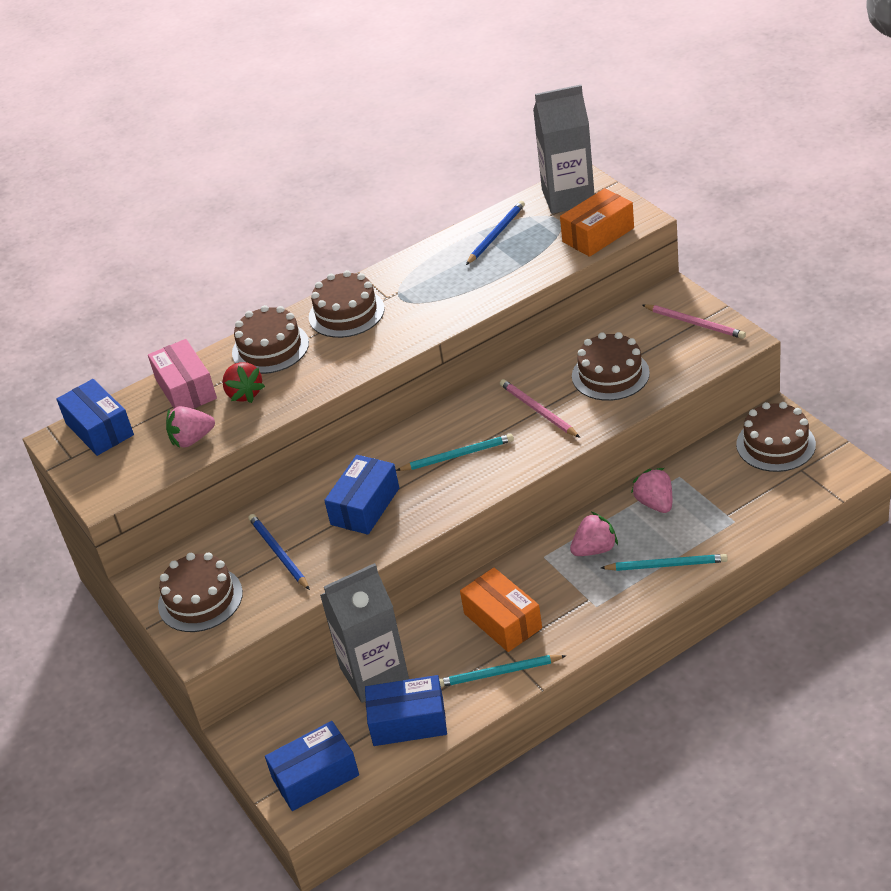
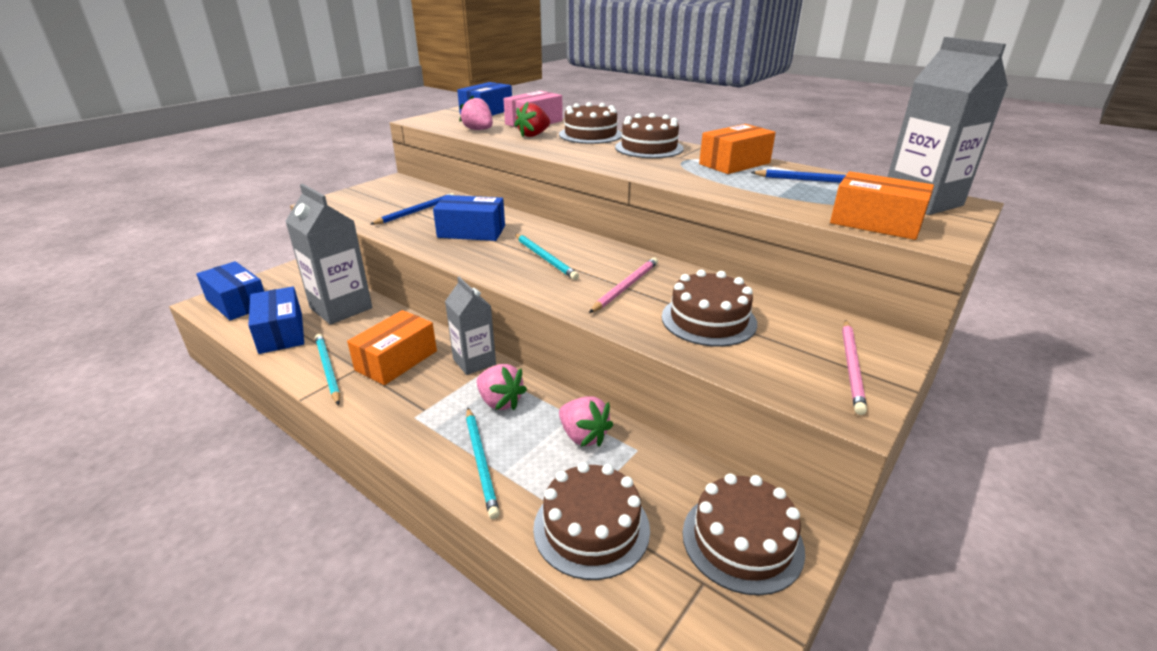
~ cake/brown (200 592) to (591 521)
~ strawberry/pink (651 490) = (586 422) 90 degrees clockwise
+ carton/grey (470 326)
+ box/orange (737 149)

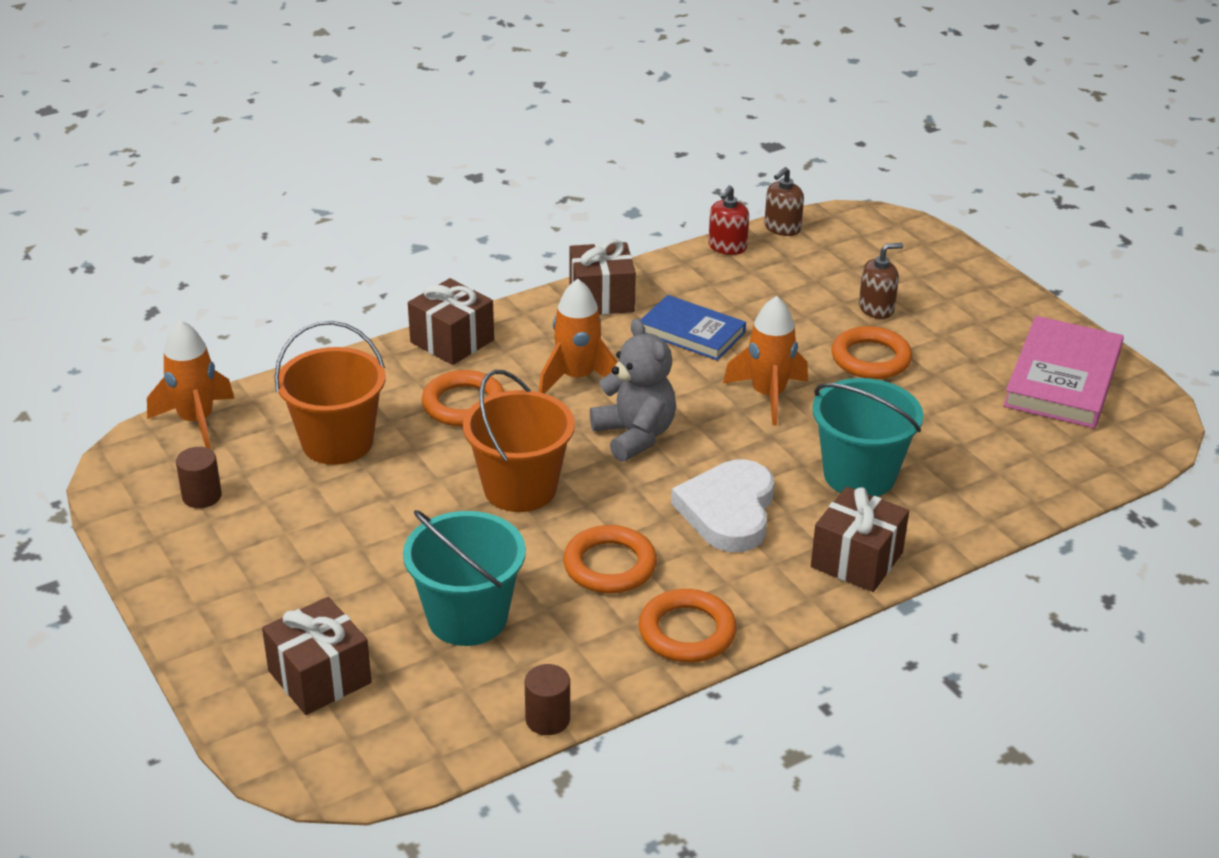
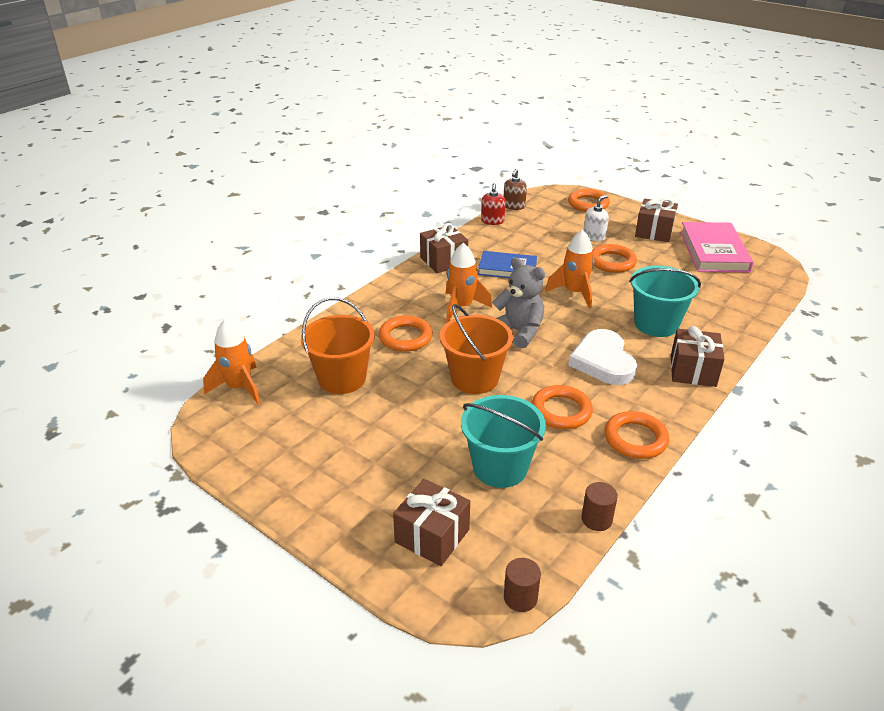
~ cylinder/brown (199 477) to (522 585)
~ gift/brown (451 321) to (656 220)
~ soap dispenser/brown (881 281) to soap dispenser/white (596 218)
+ ring/orange (589 200)

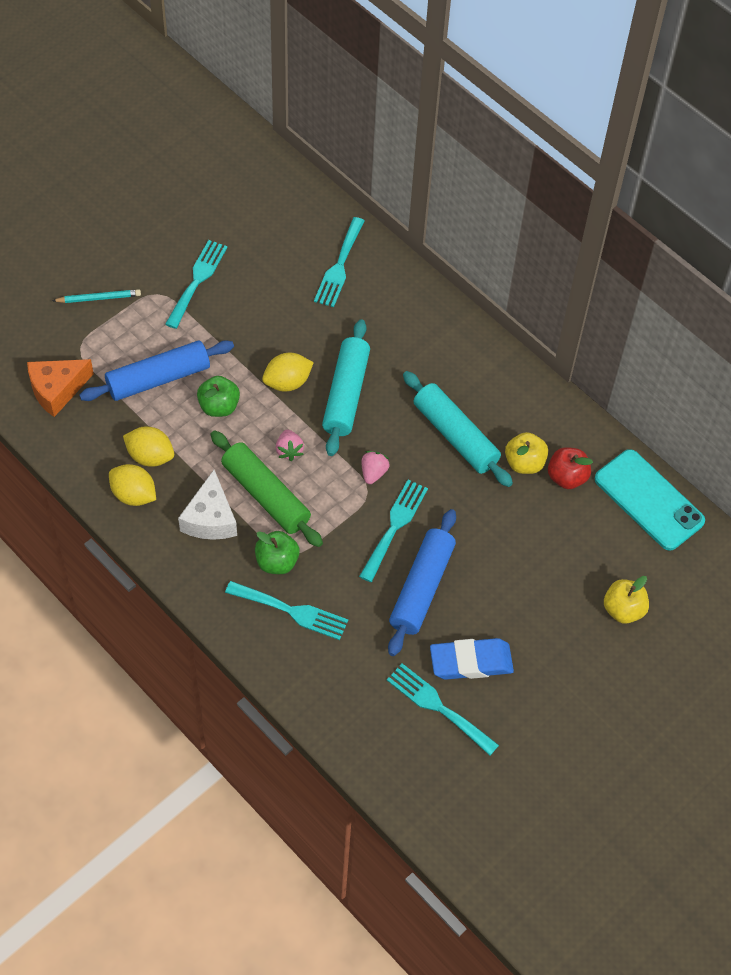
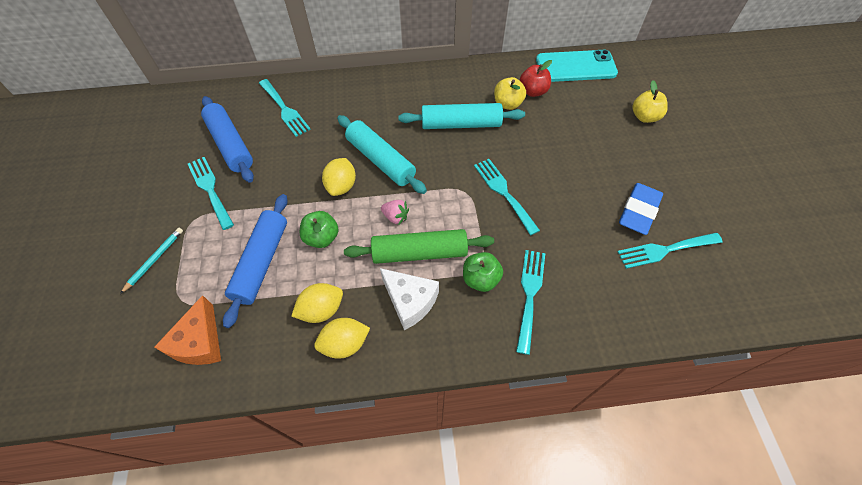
~ fork/turquoise (286 610) = (530 302) 45 degrees counterclockwise
- strawberry/pink (376 467)
~ rolling pin/blue (422 582) to (227 139)

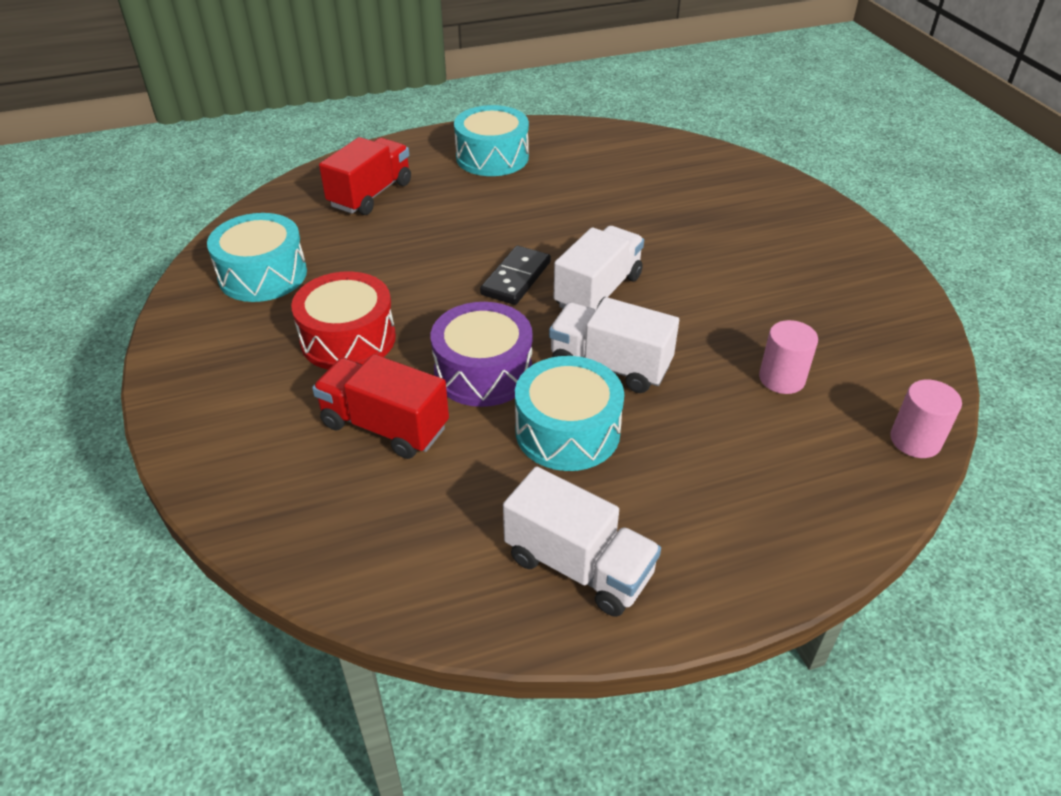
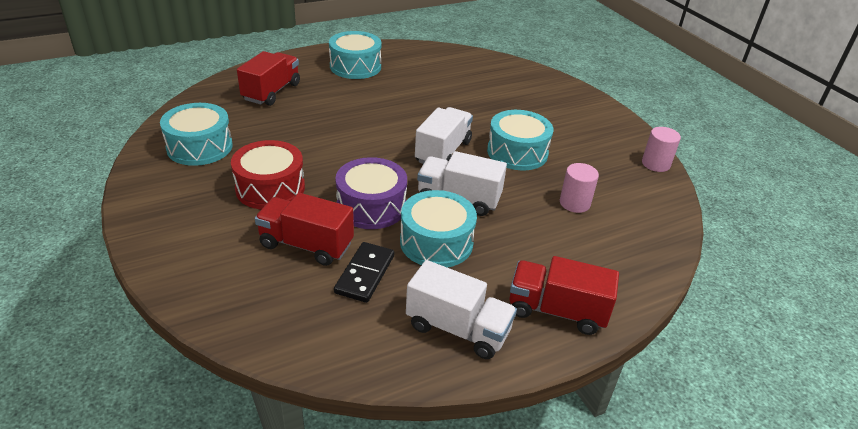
~ domino/black (515 275) to (364 272)
~ cylinder/pink (926 419) to (661 149)
+ drum/turquoise (520 140)
+ truck/red (564 295)

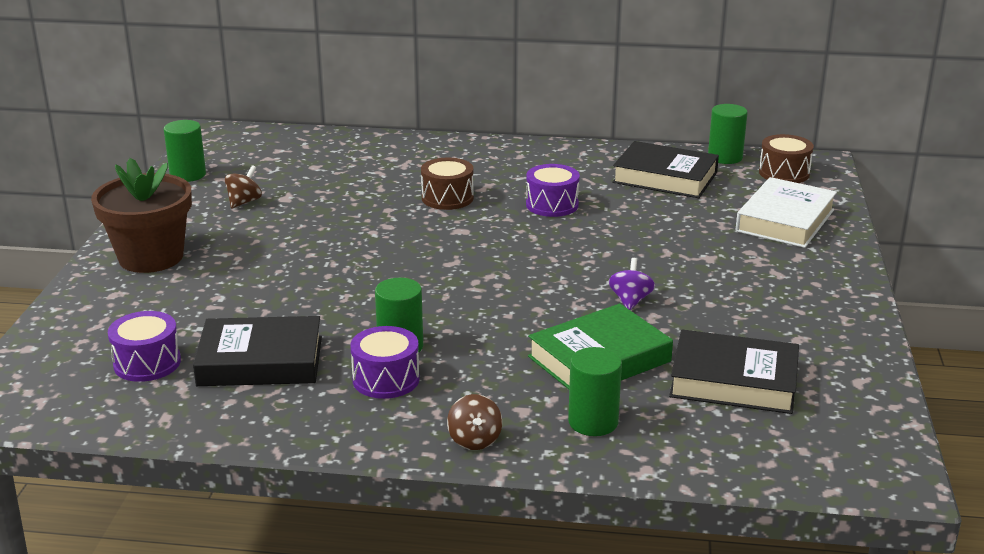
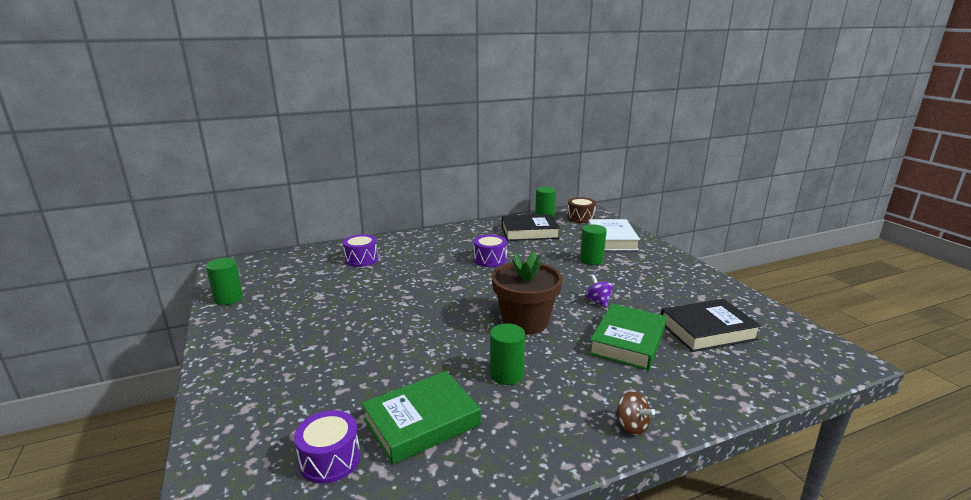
~ flower pot/brown (141 215) to (527 293)
~ book/black (257 351) to book/green (421 418)
- spinning top/brown (243 187)
~ drum/purple (385 362) to (360 250)
- drum/brown (447 184)
~ cylinder/green (595 391) to (593 244)

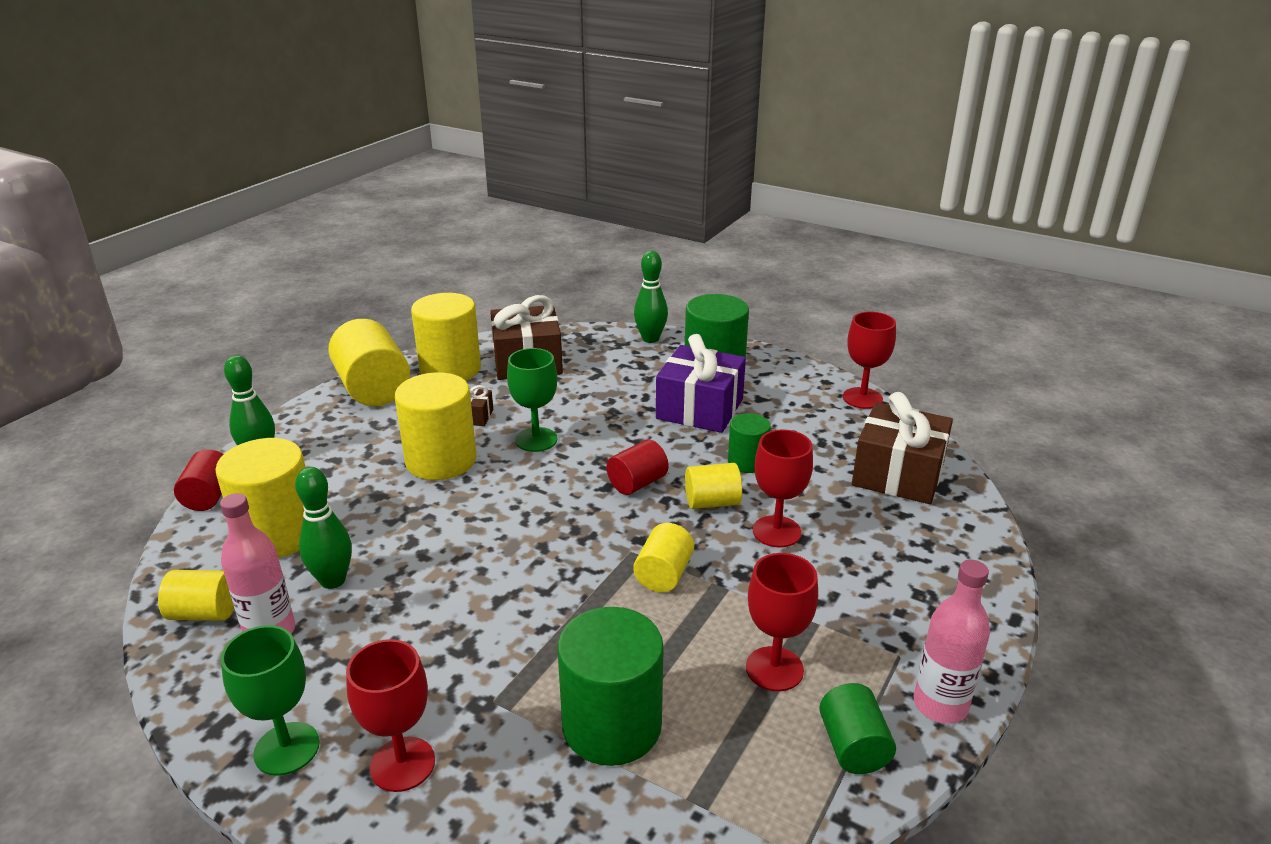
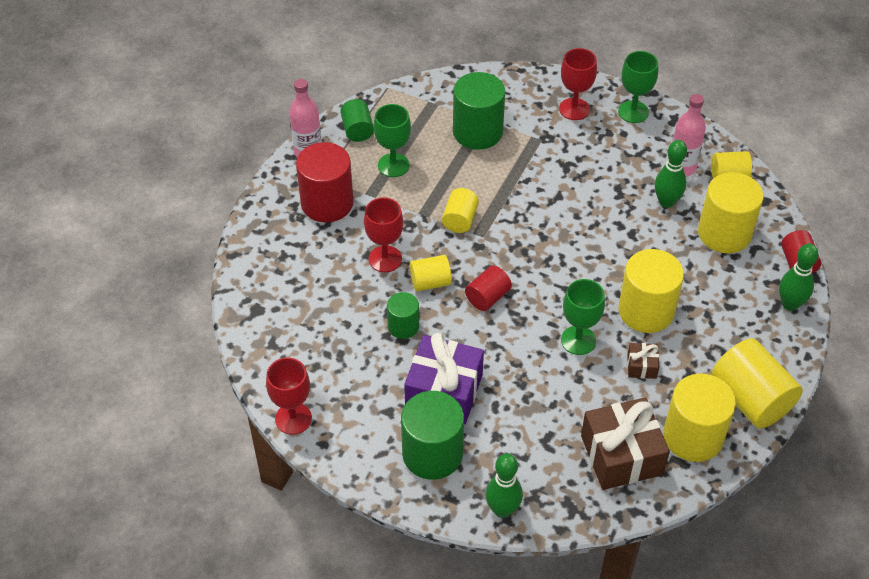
~ goblet/red (782 622) to goblet/green (392 140)
- gift/brown (902 448)
+ cylinder/red (325 182)

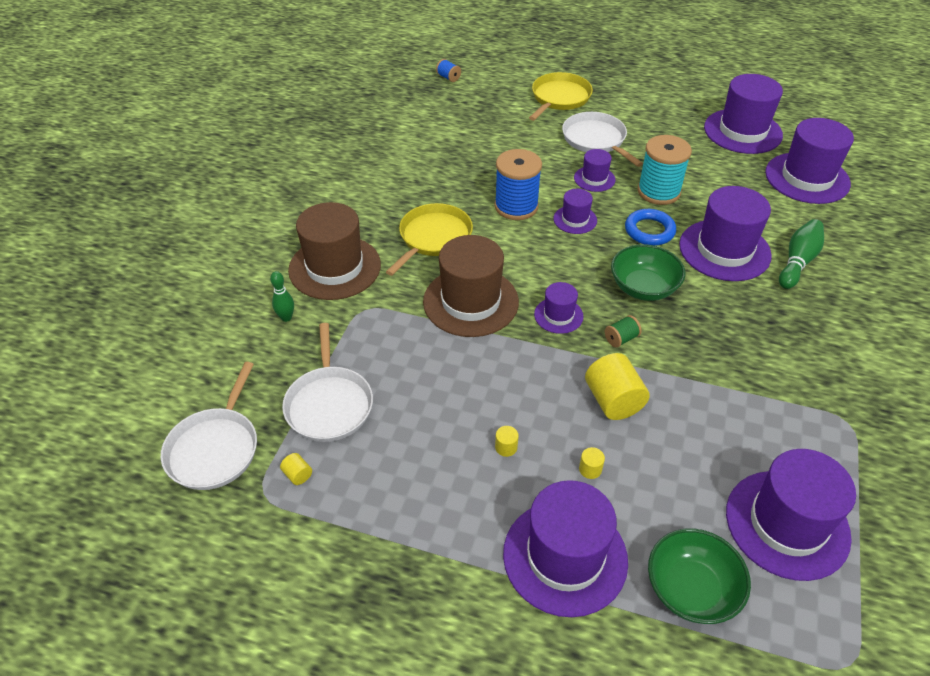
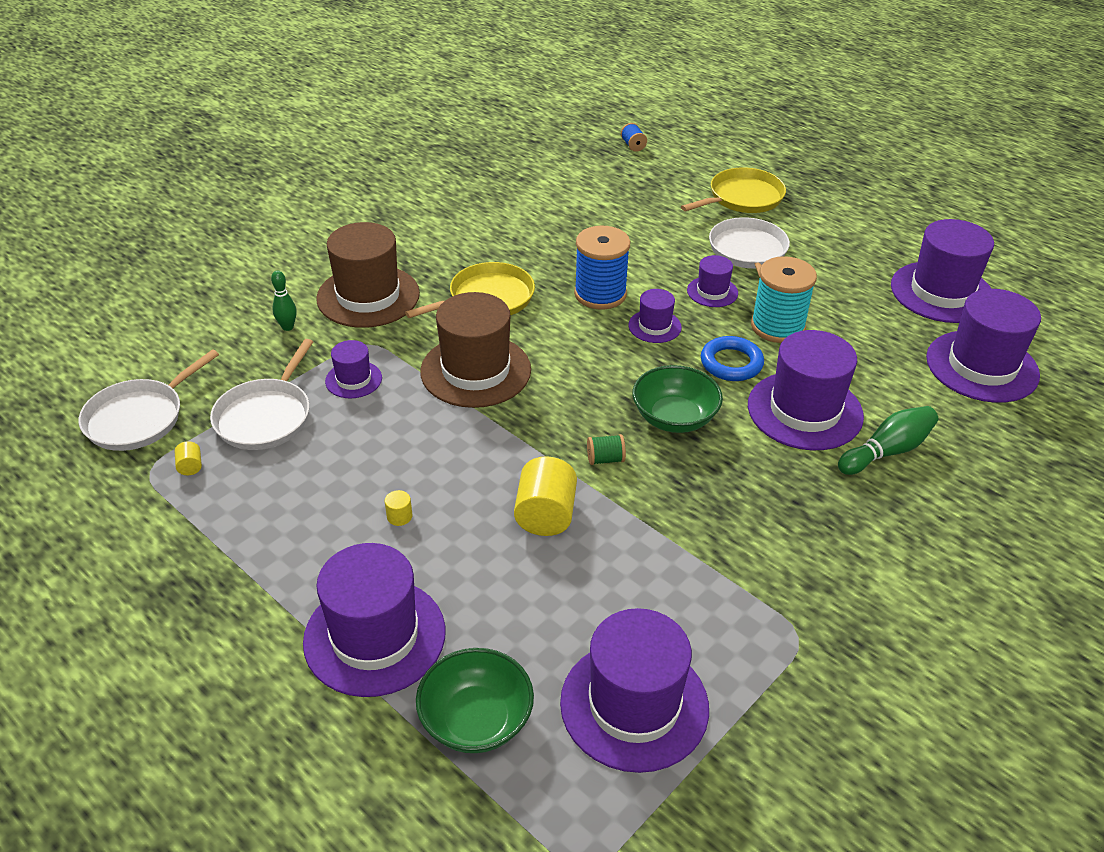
~ hat/purple (559 308) to (353 369)
- cylinder/yellow (592 463)

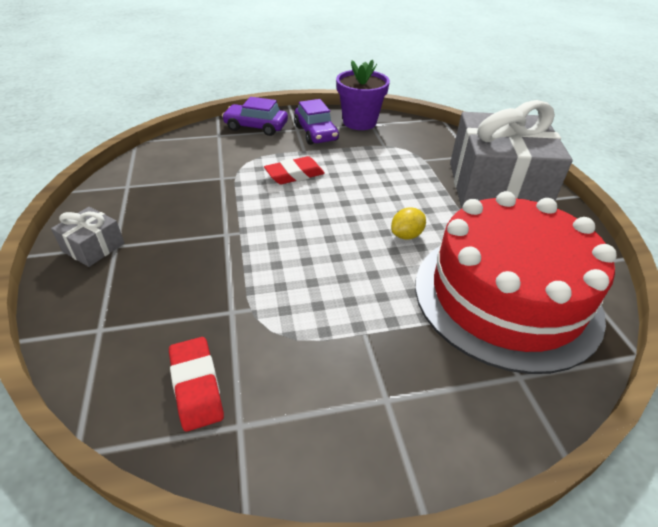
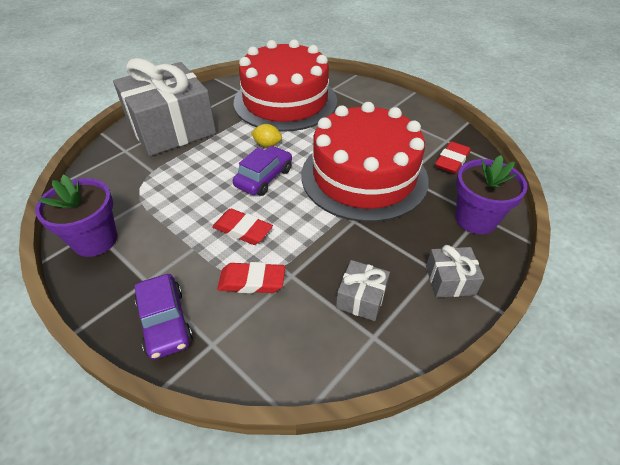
~ car/purple (316 122) to (262 171)
+ eraser/red (251 277)
+ cake/red (365 162)
+ gift/grey (363 290)
+ flower pot/purple (491 194)

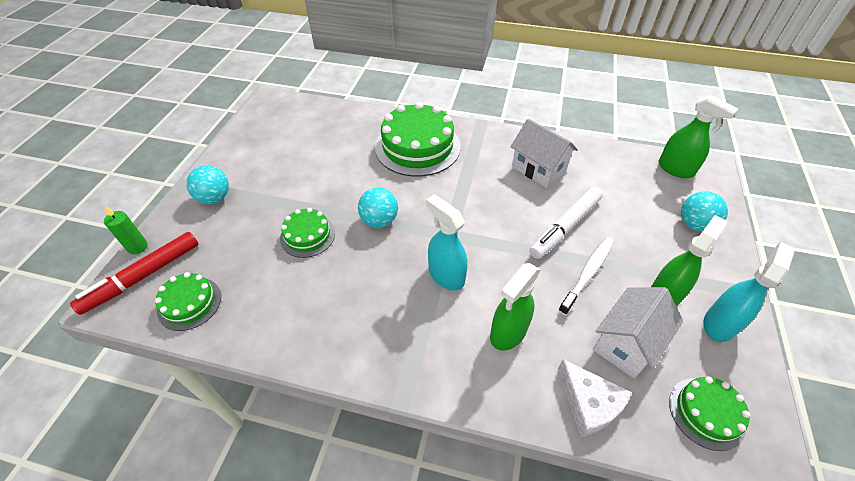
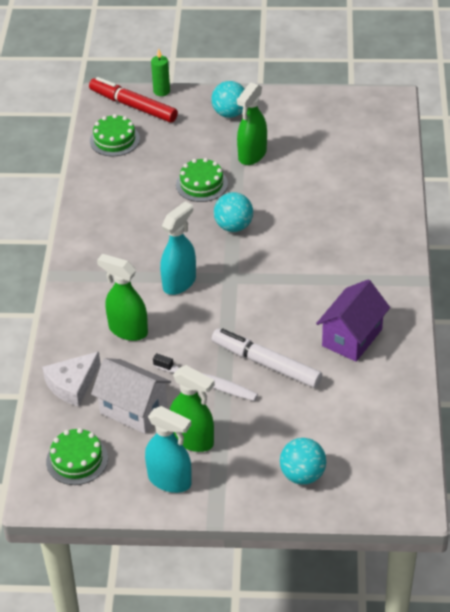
- cake/green (418 139)
~ house/white (544 153) to house/purple (353 320)
~ spray bottle/green (698 136) to (252 123)

